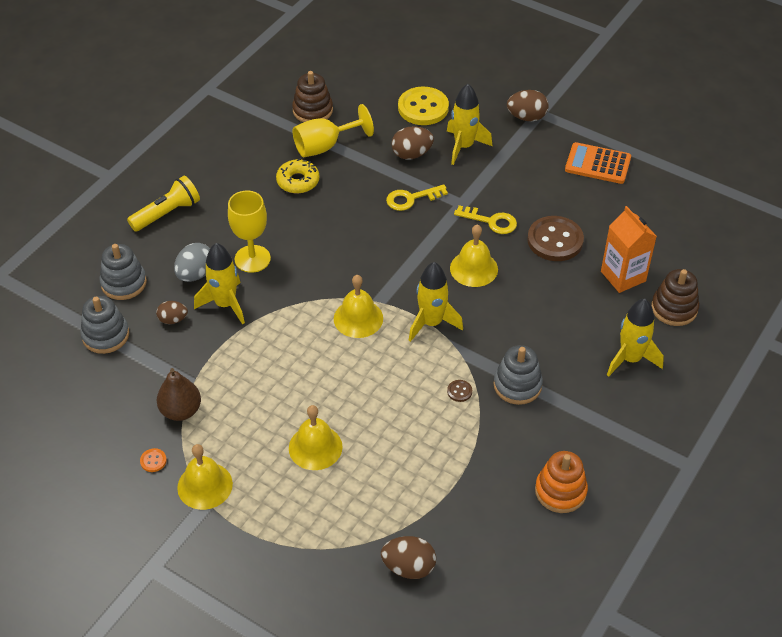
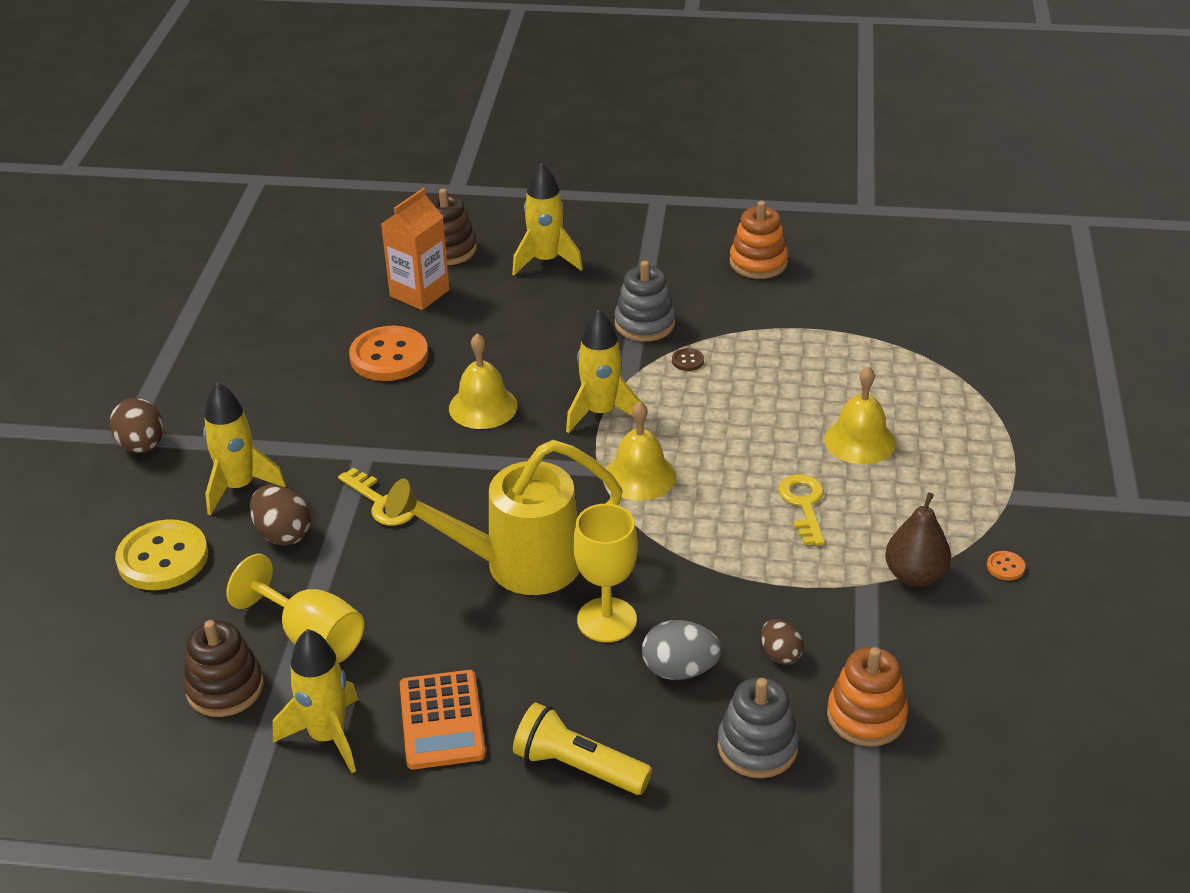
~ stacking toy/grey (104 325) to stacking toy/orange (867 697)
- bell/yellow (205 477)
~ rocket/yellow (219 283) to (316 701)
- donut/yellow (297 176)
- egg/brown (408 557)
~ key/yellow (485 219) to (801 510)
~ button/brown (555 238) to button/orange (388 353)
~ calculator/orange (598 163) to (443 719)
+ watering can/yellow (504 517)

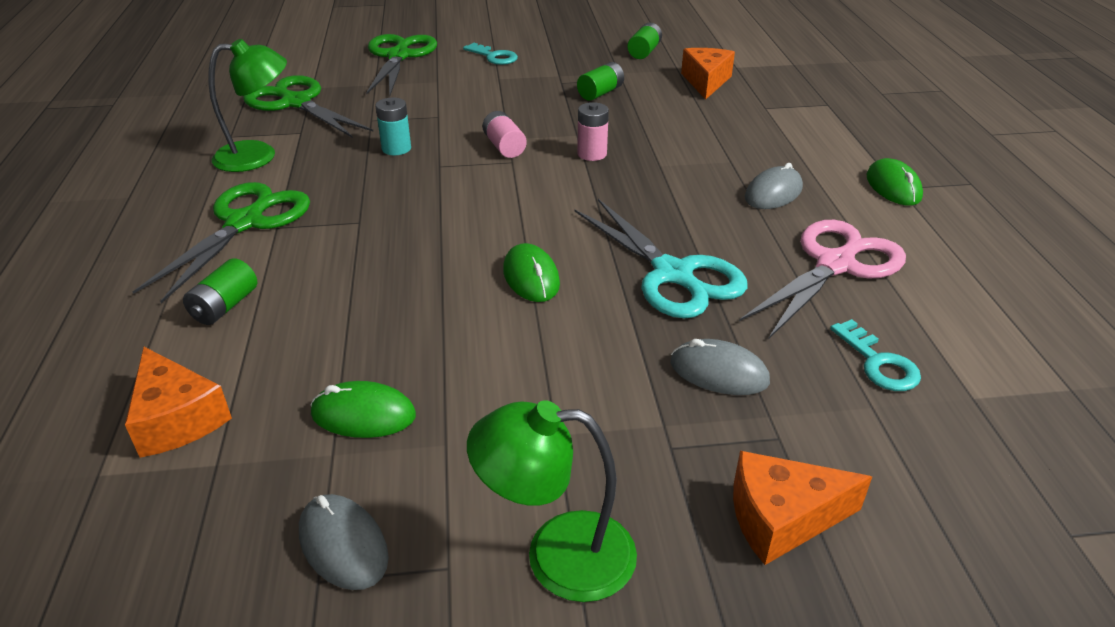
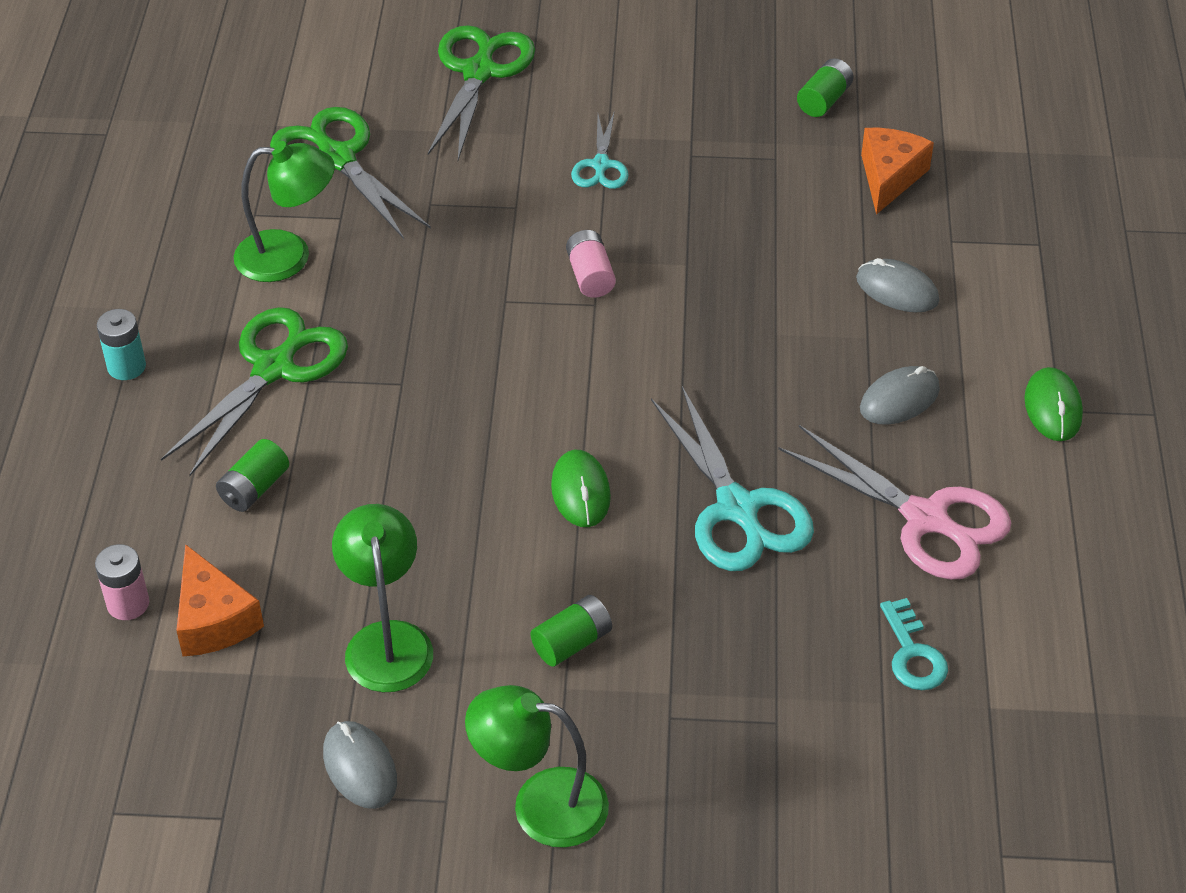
~ mouse/green (363 409) to lamp/green (382 598)
~ battery/turquoise (393 126) to (121 344)
- key/turquoise (490 54)
~ battery/green (600 81) to (571 631)
~ battery/pink (593 131) to (122 582)
~ mouse/grey (720 367) to (897 285)
- cheese/orange (802 508)
~ scissors/pink (822 279) = (894 502) 75 degrees clockwise
+ scissors/turquoise (600 151)

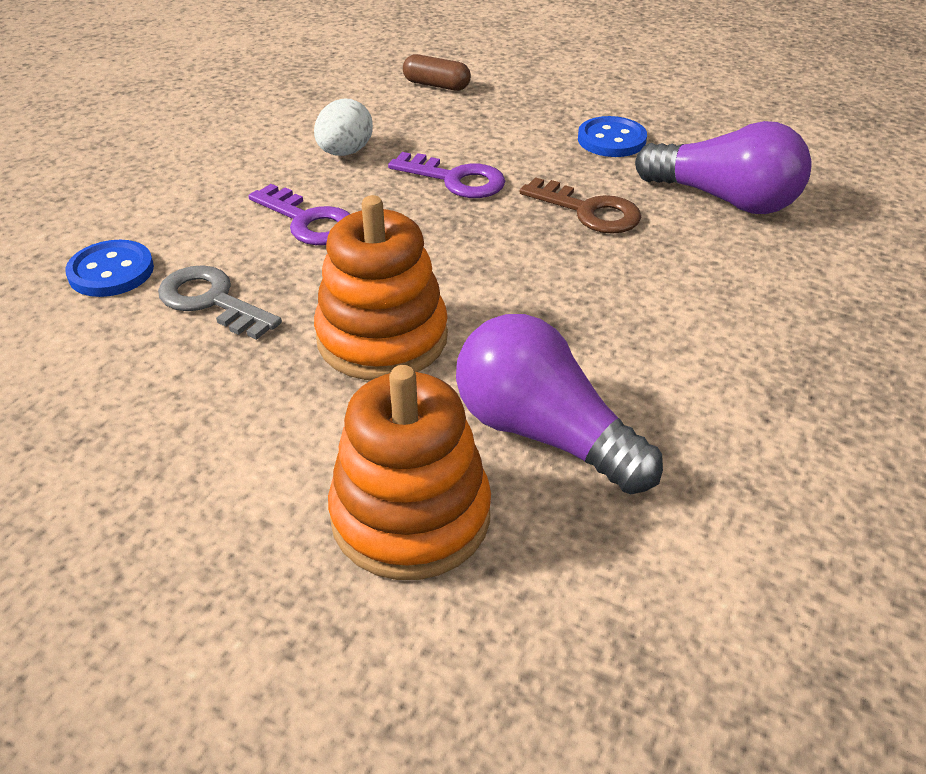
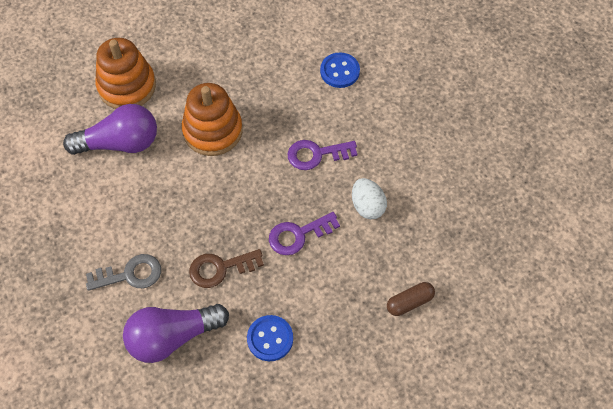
~ key/grey (220 302) to (123 272)

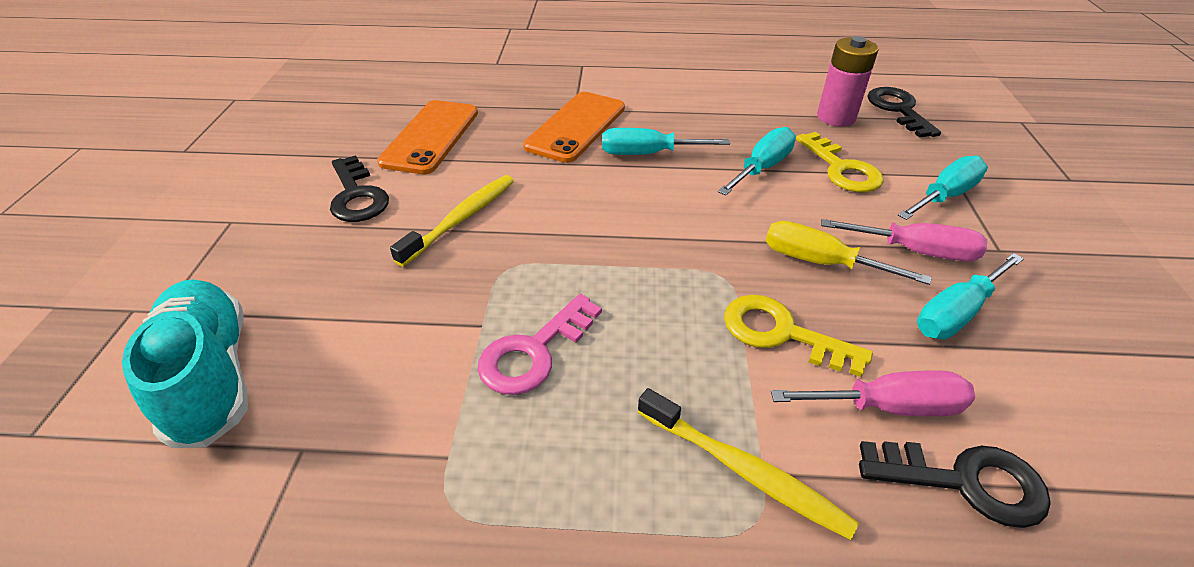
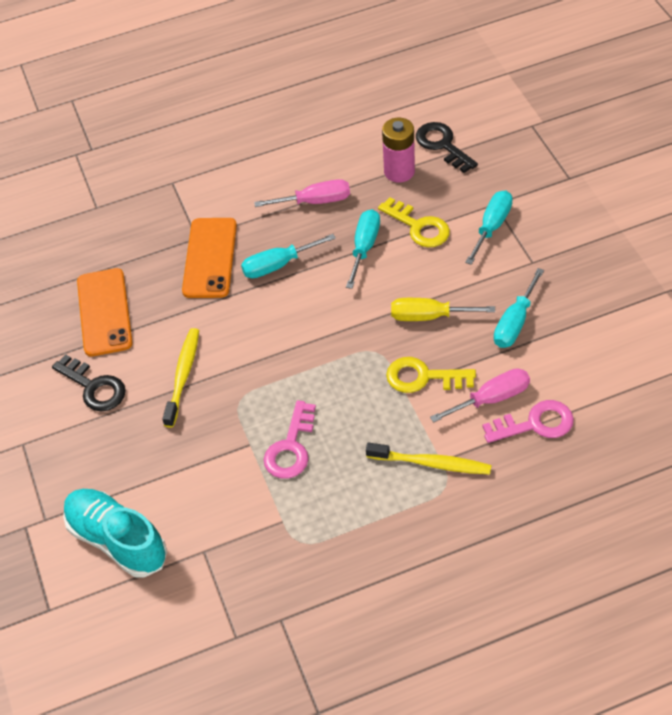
~ screwdriver/pink (904 240) to (302 193)
~ key/black (954 484) to key/pink (528 421)

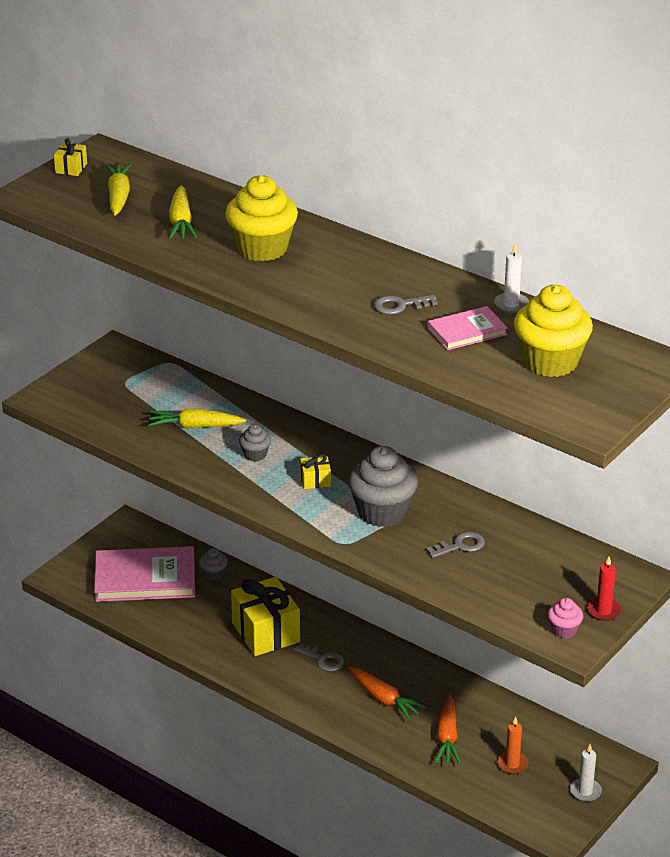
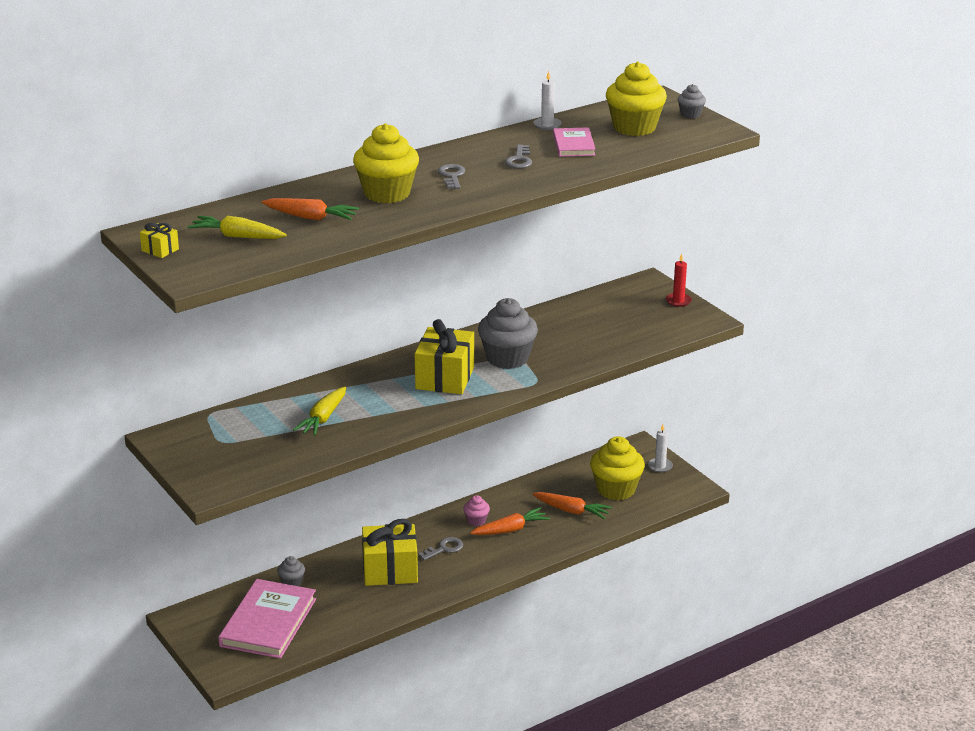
~ carrot/yellow (183 212) to carrot/orange (310 209)
~ cupcake/grey (255 443) to (692 101)
~ gift/yellow (315 471) = (444 356) x2.24
~ key/grey (455 544) to (451 176)
~ candle/orange (512 745) to cupcake/yellow (617 468)
~ cupcake/pink (565 618) to (476 510)

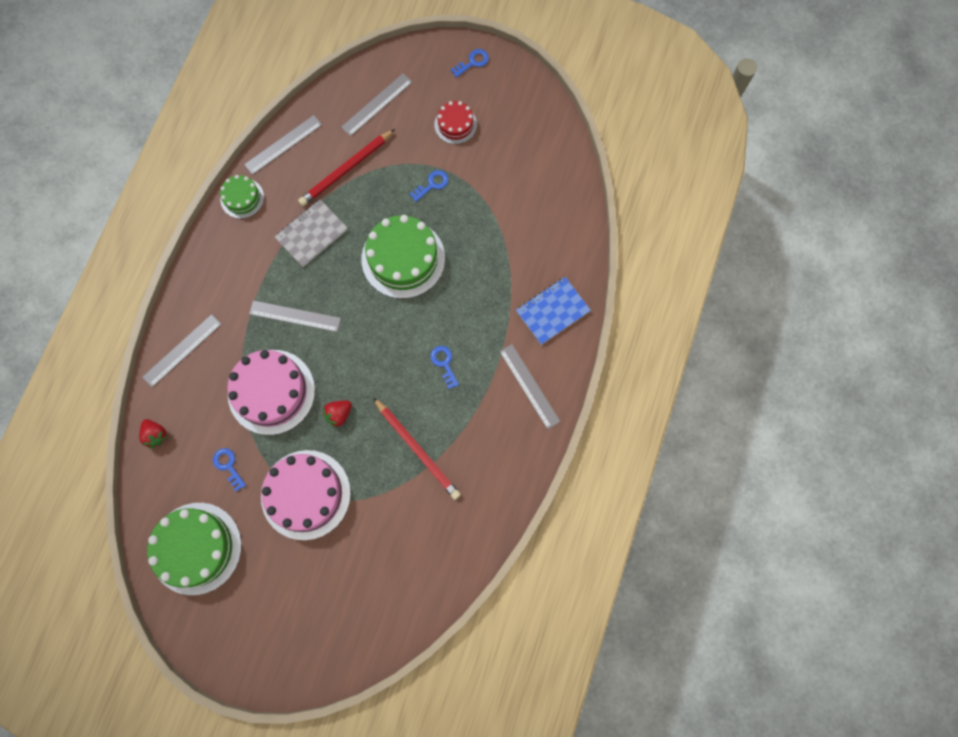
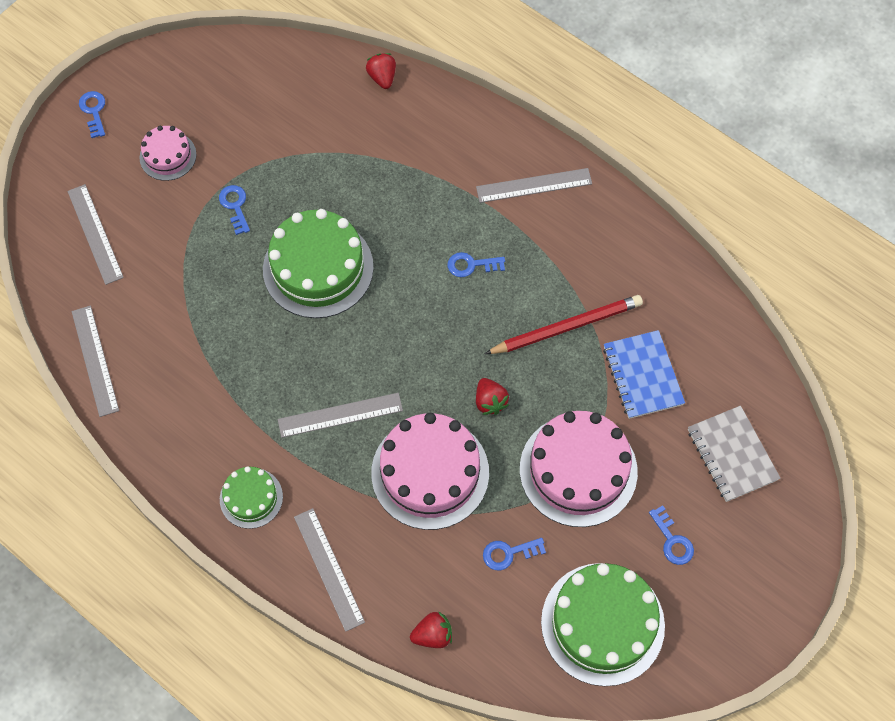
~ cake/green (242 197) to (251 497)
~ ruler/grey (295 316) = (340 415) 45 degrees clockwise
~ notebook/grey (311 233) to (734 454)
- pencil/red (346 167)
~ cake/red (455 122) to cake/pink (167 153)
~ notebook/blue (553 311) to (644 374)
+ strawberry/red (381 71)
+ key/blue (671 535)

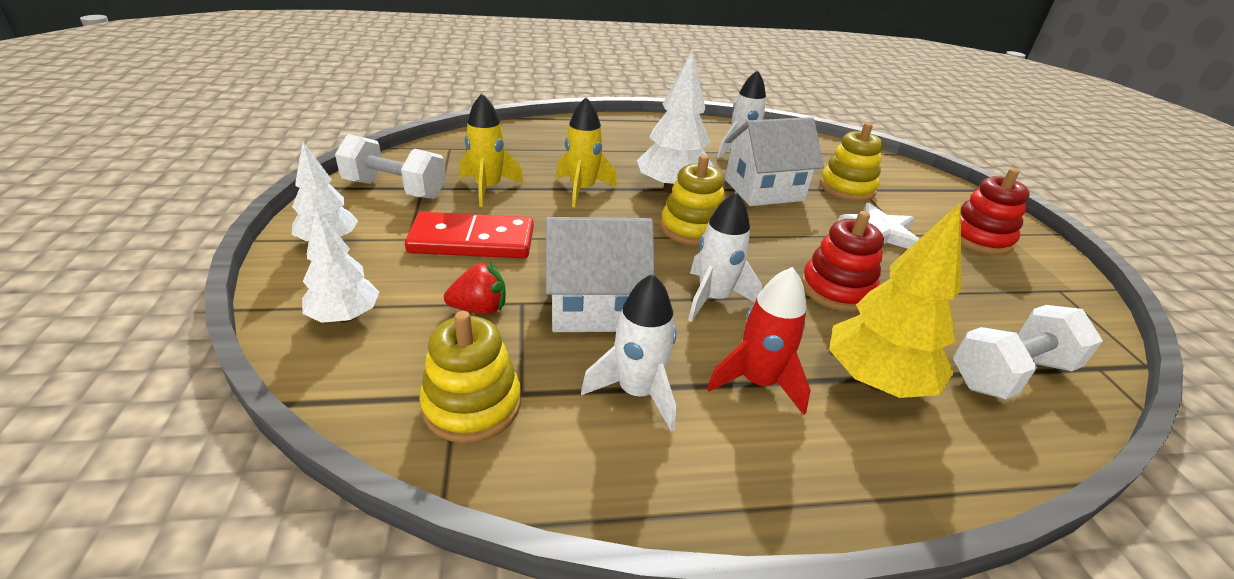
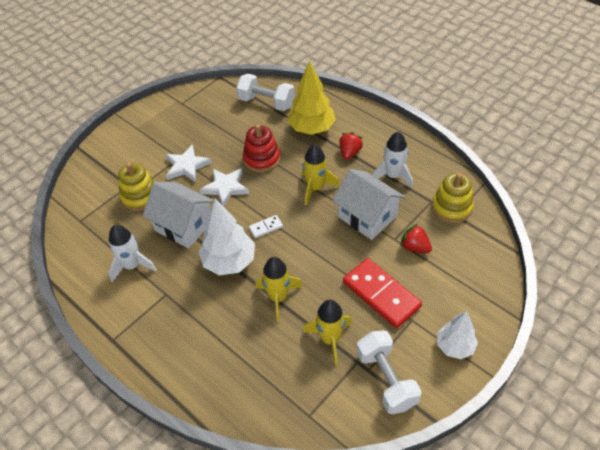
- tree/white (341 265)
~ stacking toy/yellow (692 200) to domino/white (266 226)
~ rocket/white (725 256) to rocket/yellow (321 174)
~ rocket/red (759 341) to strawberry/red (351 146)
- stacking toy/red (995 211)
+ star/white (225 187)

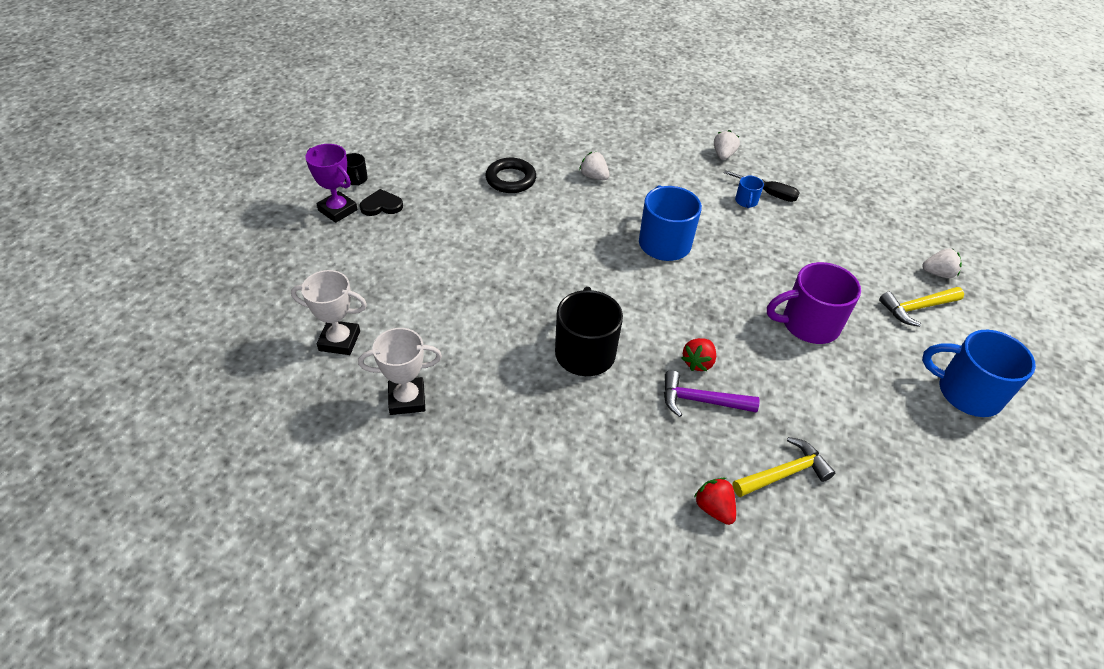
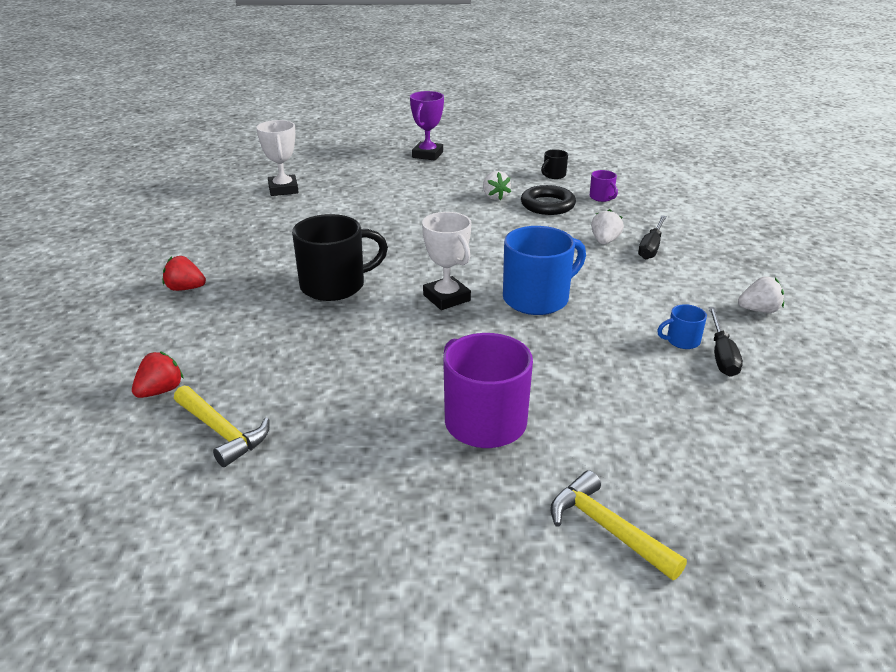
~ mug/black (356 169) to (554 164)
~ trophy/white (400 371) to (446 261)
- heart/black (381 202)
- hammer/purple (712 393)
~ strawberry/red (699 354) to (184 273)
~ strawberry/white (942 263) to (497 185)
- mug/blue (979 373)
+ mug/purple (604 186)
+ screwdriver/black (652 237)

